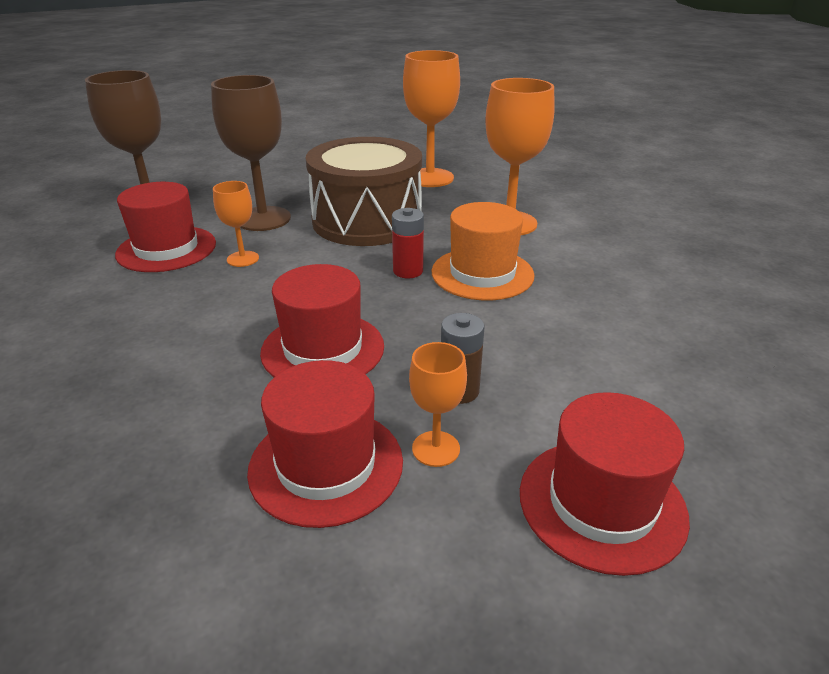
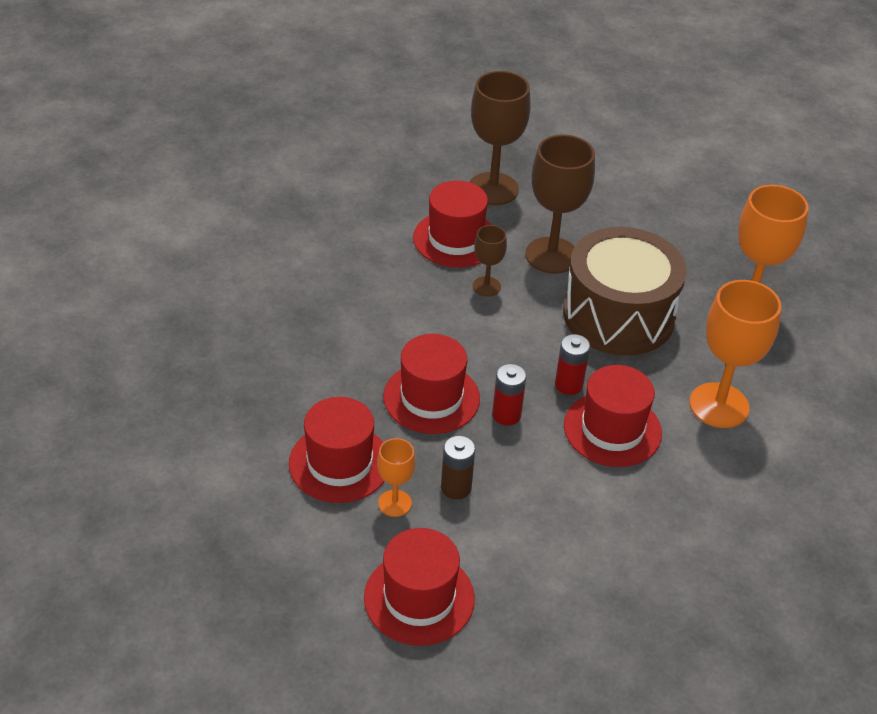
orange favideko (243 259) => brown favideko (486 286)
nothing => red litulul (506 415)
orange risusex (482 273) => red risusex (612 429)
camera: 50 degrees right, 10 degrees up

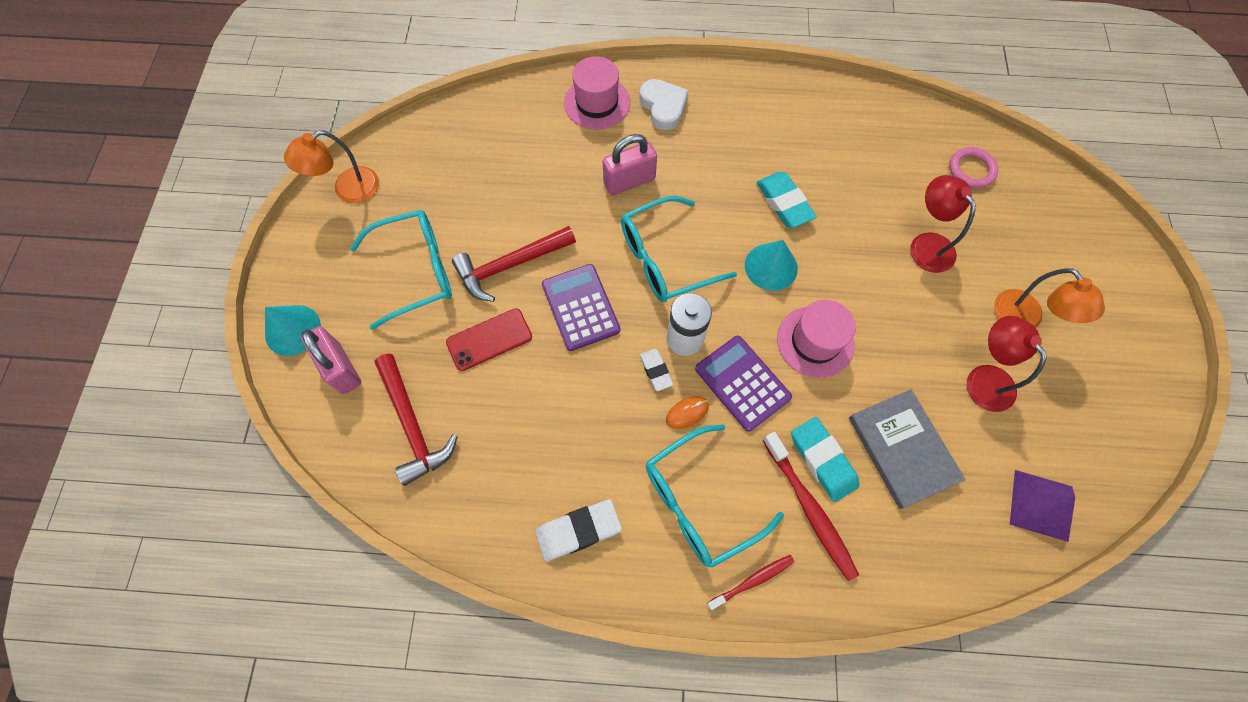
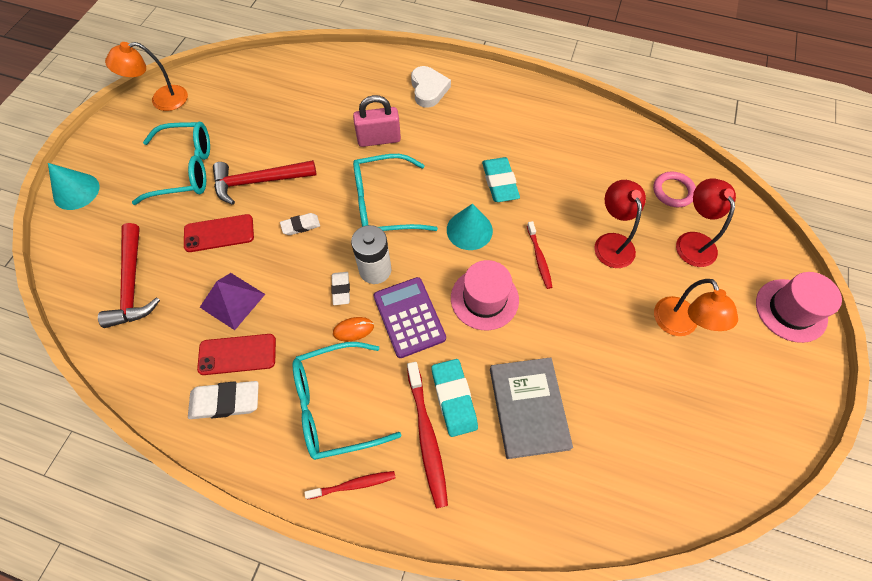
nothing => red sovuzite (237 354)
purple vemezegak (1041 505) => purple vemezegak (232 300), relocated
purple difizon (580 307) => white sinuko (301 226)
nothing => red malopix (539 258)
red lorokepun (984 378) => red lorokepun (692 241), relocated
pink risusex (597 102) => pink risusex (791 310), relocated
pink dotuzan (341 368) => nothing
camera: 15 degrees right, 5 degrees down

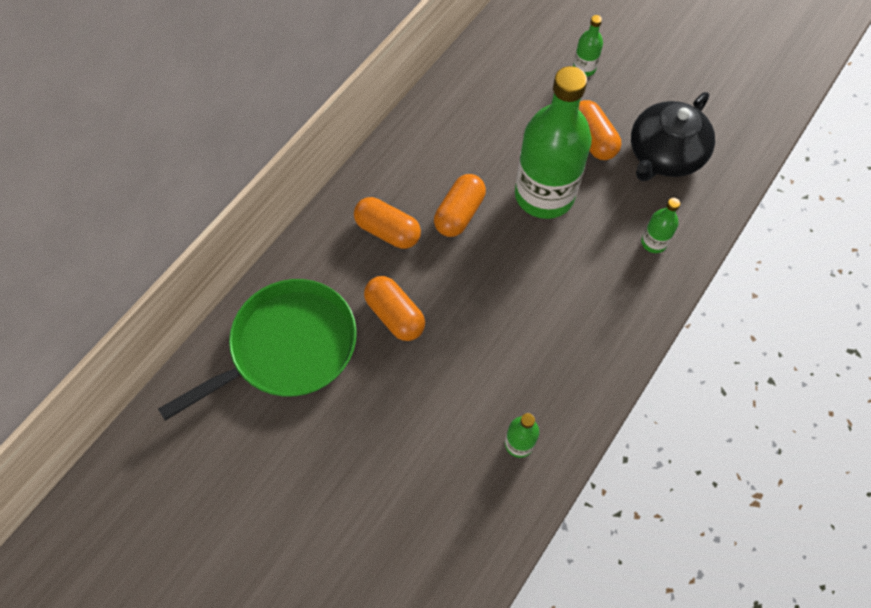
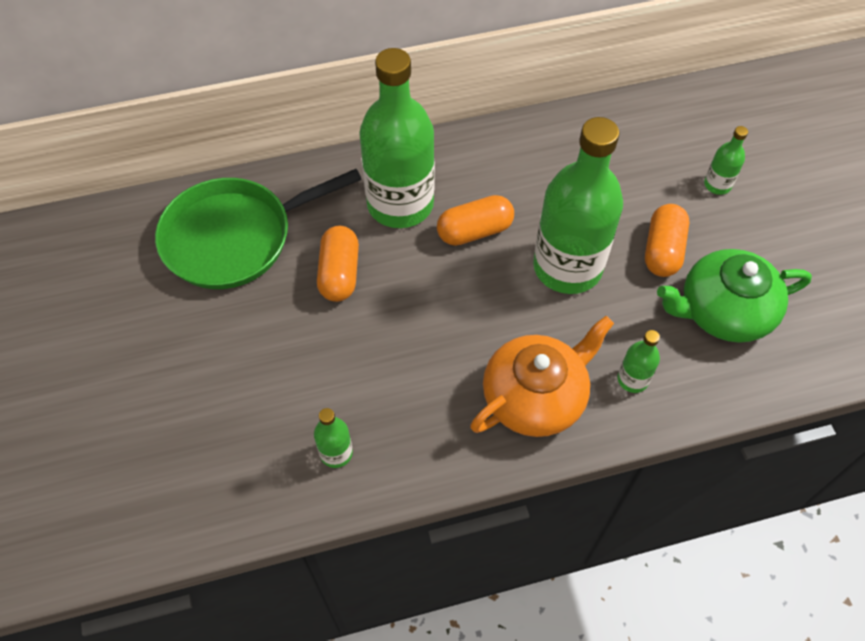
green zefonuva (288 347) => green zefonuva (234 237), 150 degrees clockwise
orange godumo (388 231) => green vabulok (400 204)
nothing => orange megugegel (535 396)
black megugegel (664 155) => green megugegel (723 311)
camera: 40 degrees right, 5 degrees down

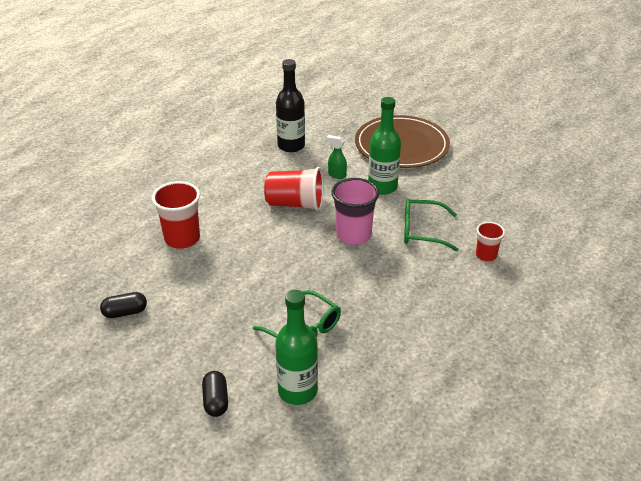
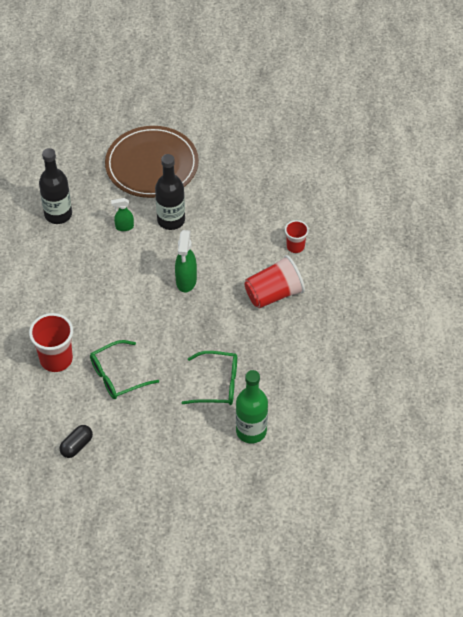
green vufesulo (422 231) => green vufesulo (117 376), relocated
green vabulok (382 187) => black vabulok (171 220)
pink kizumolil (353 235) => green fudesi (186 281)
red kizumolil (295 204) => red kizumolil (274 294), relocated
black godumo (216 401) => nothing
camera: 35 degrees left, 15 degrees up

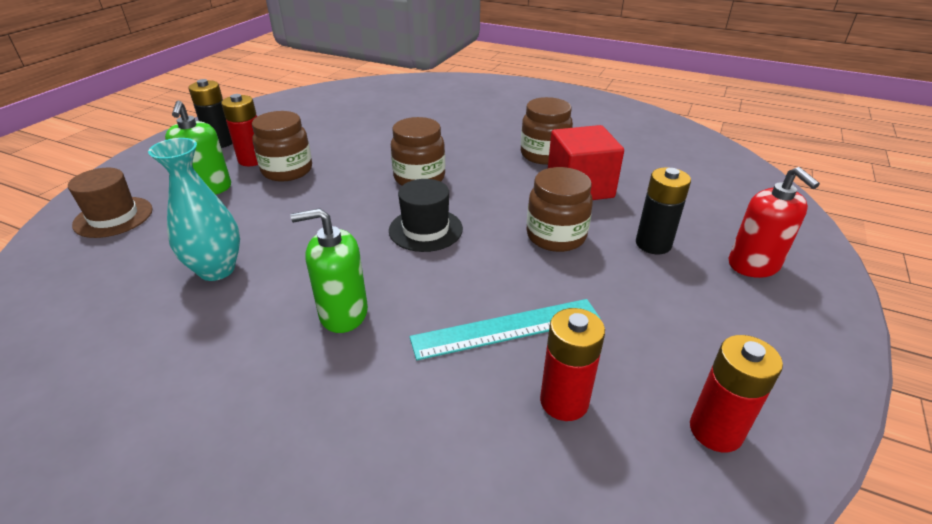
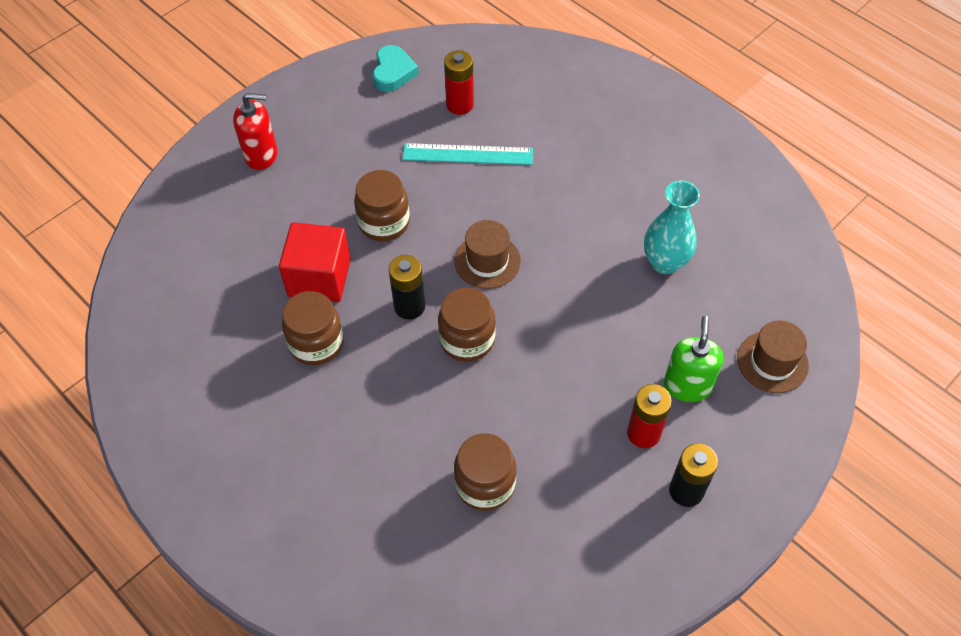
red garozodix (753 265) => red garozodix (261 155), 90 degrees clockwise
red litulul (715 431) => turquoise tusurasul (393 72)
black litulul (653 244) => black litulul (409 306), relocated
black risusex (425 229) => brown risusex (487 261)
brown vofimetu (287 171) => brown vofimetu (485 484), relocated
green garozodix (343 313) => nothing
camera: 160 degrees left, 20 degrees up

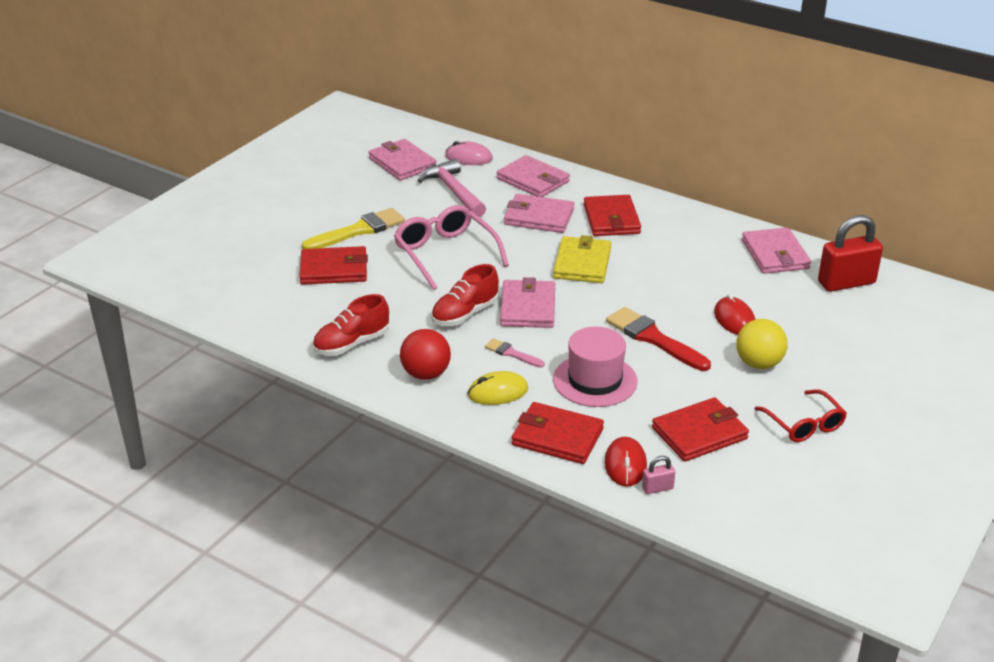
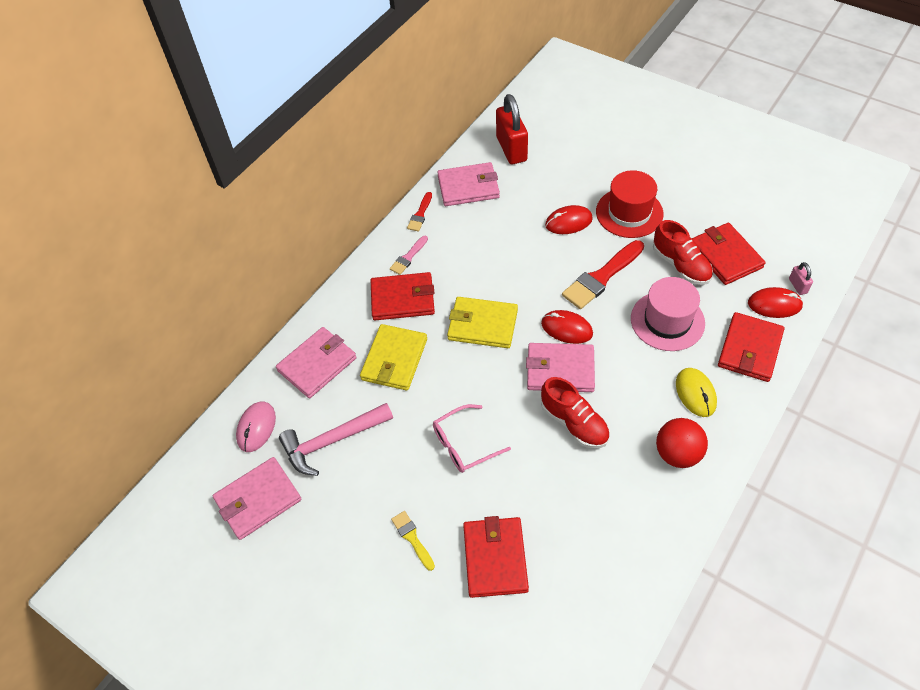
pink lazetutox (539 217) => yellow lazetutox (394 359)
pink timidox (512 353) => pink timidox (408 257), relocated
yellow timidox (358 230) => yellow timidox (412 538), x0.53
nothing => red timidox (420 214)
pink vufesulo (445 254) => pink vufesulo (464 444), x0.65
nothing => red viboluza (566 328)
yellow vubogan (758 364) => red risusex (629 213)
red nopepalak (351 344) => red nopepalak (680 265), relocated
red vufesulo (804 424) => nothing
camera: 85 degrees left, 20 degrees up

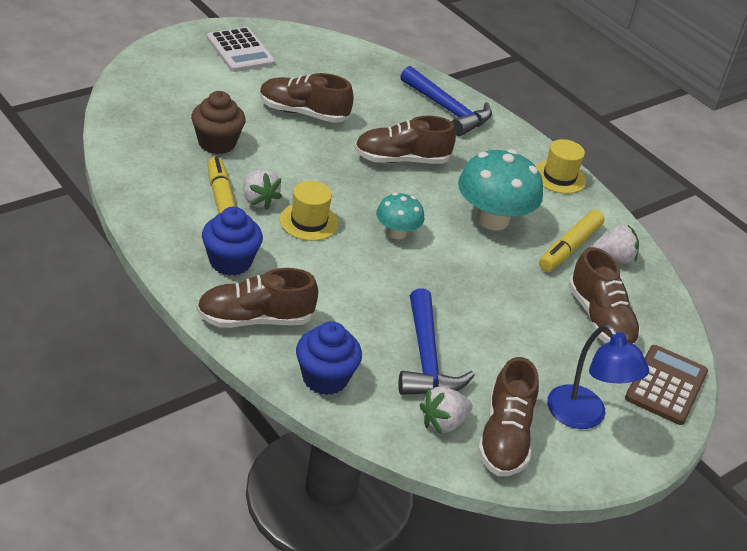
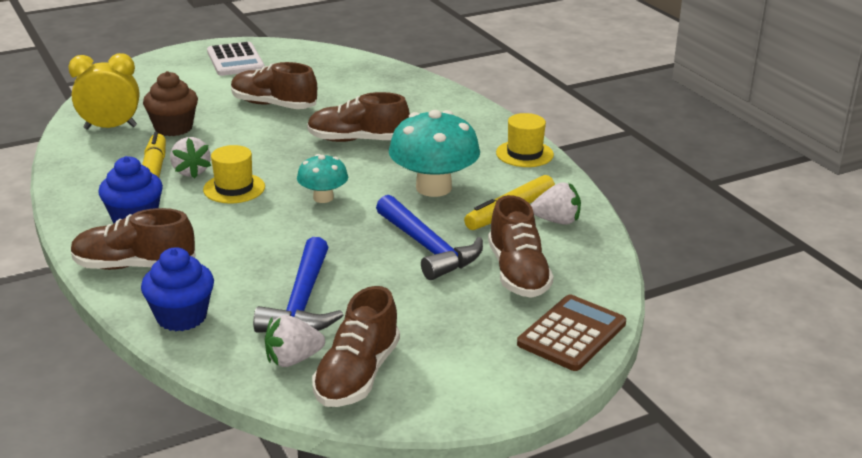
nothing => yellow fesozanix (110 127)
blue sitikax (448 110) => blue sitikax (428 248), relocated
blue lorokepun (584 417) => nothing
camera: 15 degrees right, 10 degrees down

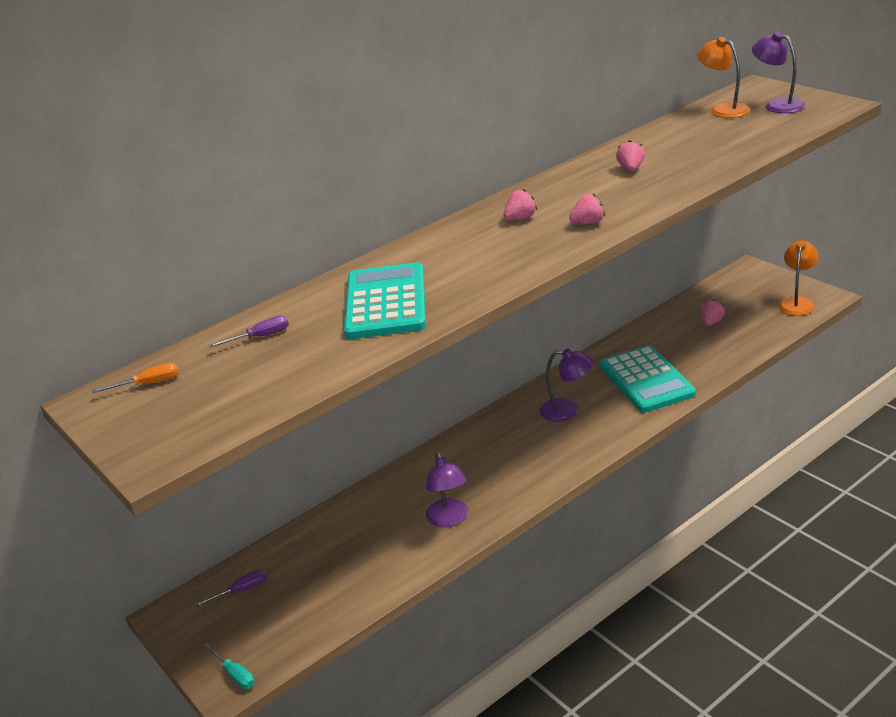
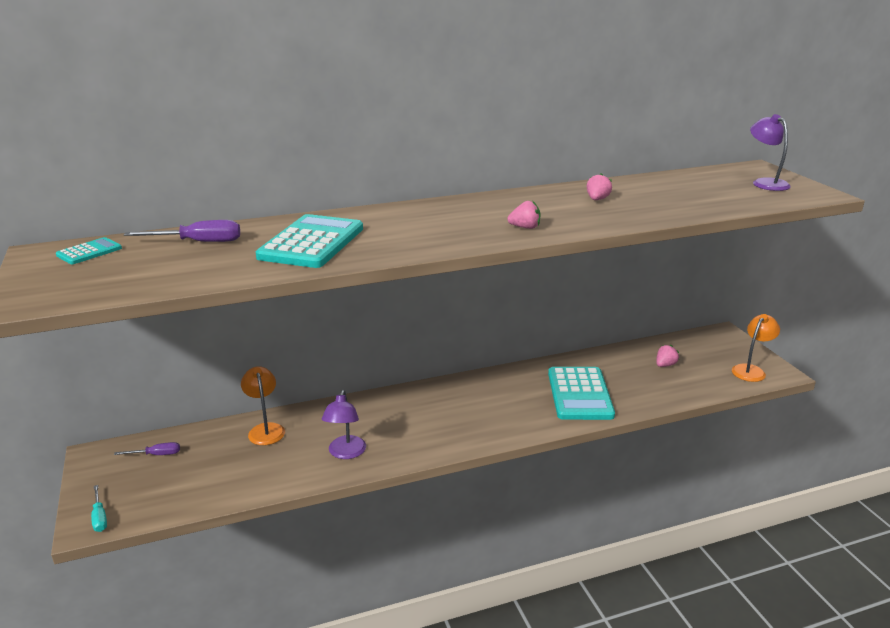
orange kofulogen (148 384) => turquoise difizon (89 252)
purple kofulogen (260 337) => purple kofulogen (199 242), x1.60
orange lorokepun (723 109) => orange lorokepun (265 429), relocated
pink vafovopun (520 218) => nothing
purple lorokepun (567 411) => nothing
camera: 15 degrees right, 5 degrees down

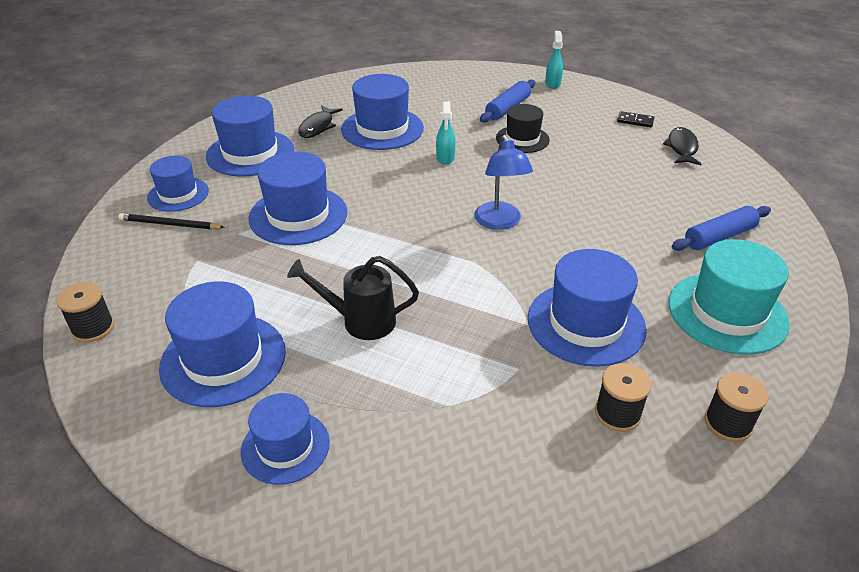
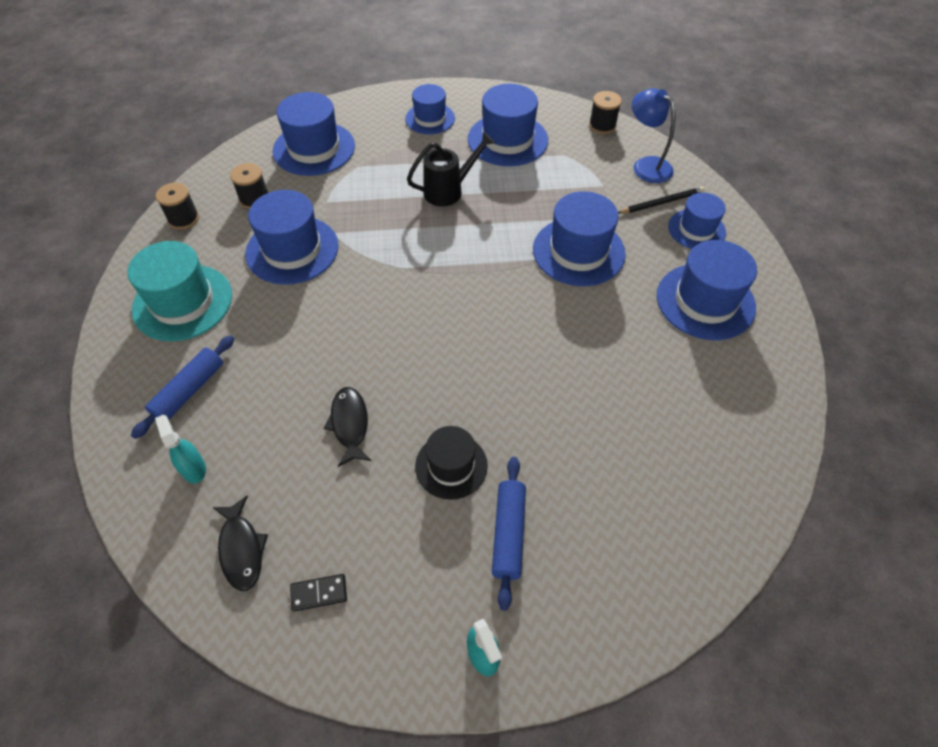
turquoise fudesi (445 158) => turquoise fudesi (193 468), relocated
blue risusex (382 129) => blue risusex (314 149), relocated
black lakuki (318 127) => black lakuki (350 424), relocated
blue lorokepun (500 222) => blue lorokepun (646 165), relocated
camera: 150 degrees right, 15 degrees up

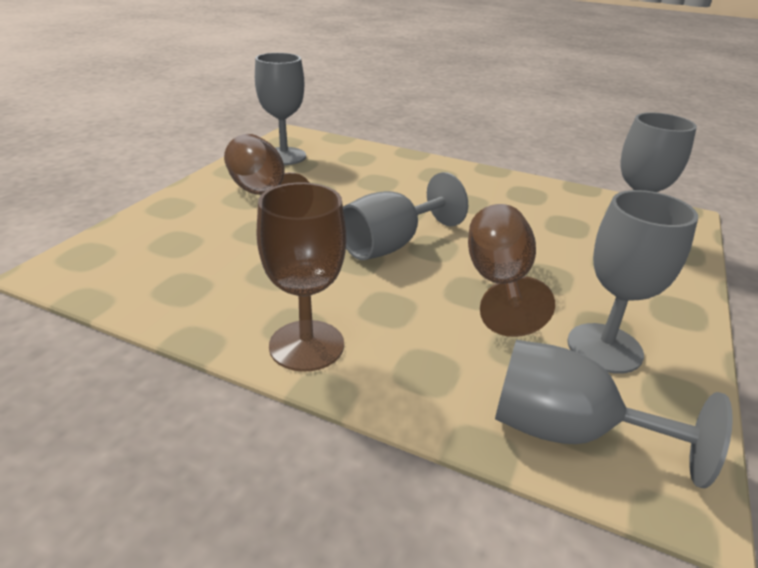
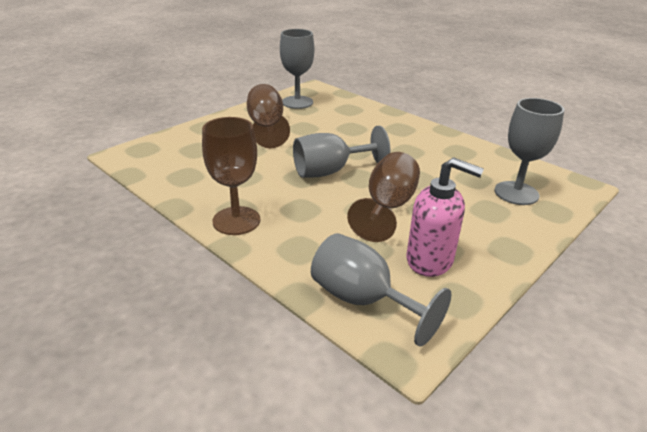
grey favideko (604 348) => pink garozodix (430 260)
camera: 20 degrees right, 0 degrees up

